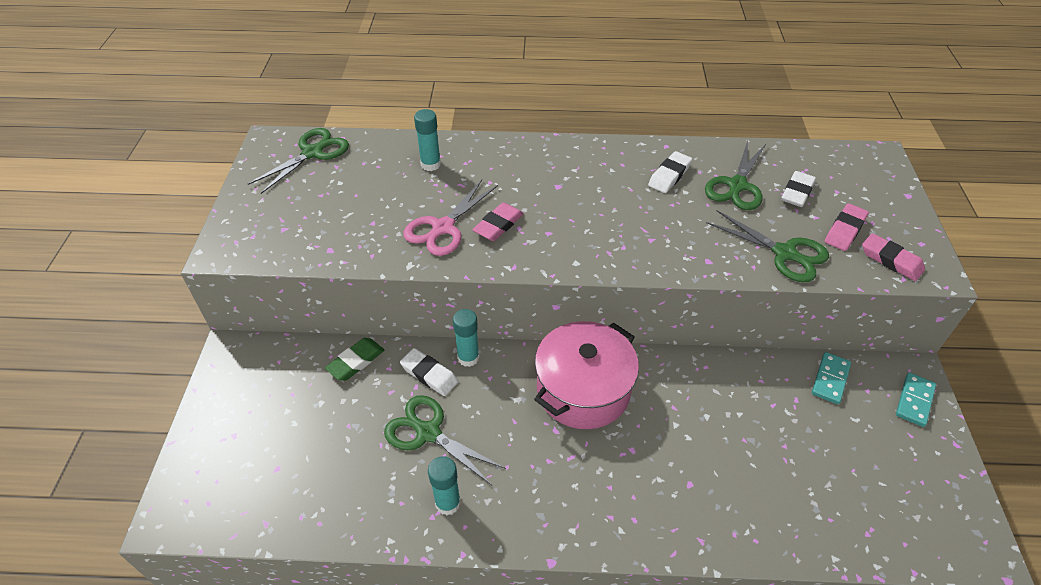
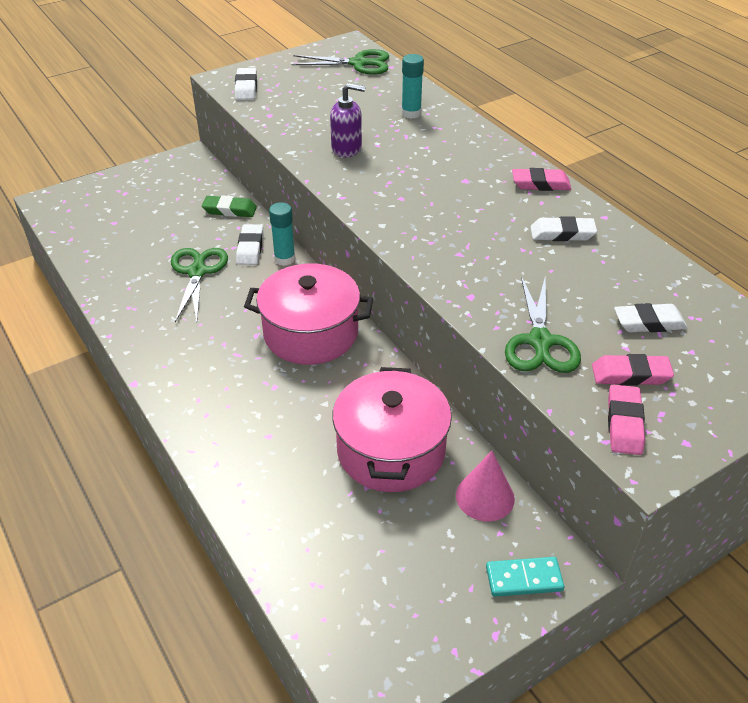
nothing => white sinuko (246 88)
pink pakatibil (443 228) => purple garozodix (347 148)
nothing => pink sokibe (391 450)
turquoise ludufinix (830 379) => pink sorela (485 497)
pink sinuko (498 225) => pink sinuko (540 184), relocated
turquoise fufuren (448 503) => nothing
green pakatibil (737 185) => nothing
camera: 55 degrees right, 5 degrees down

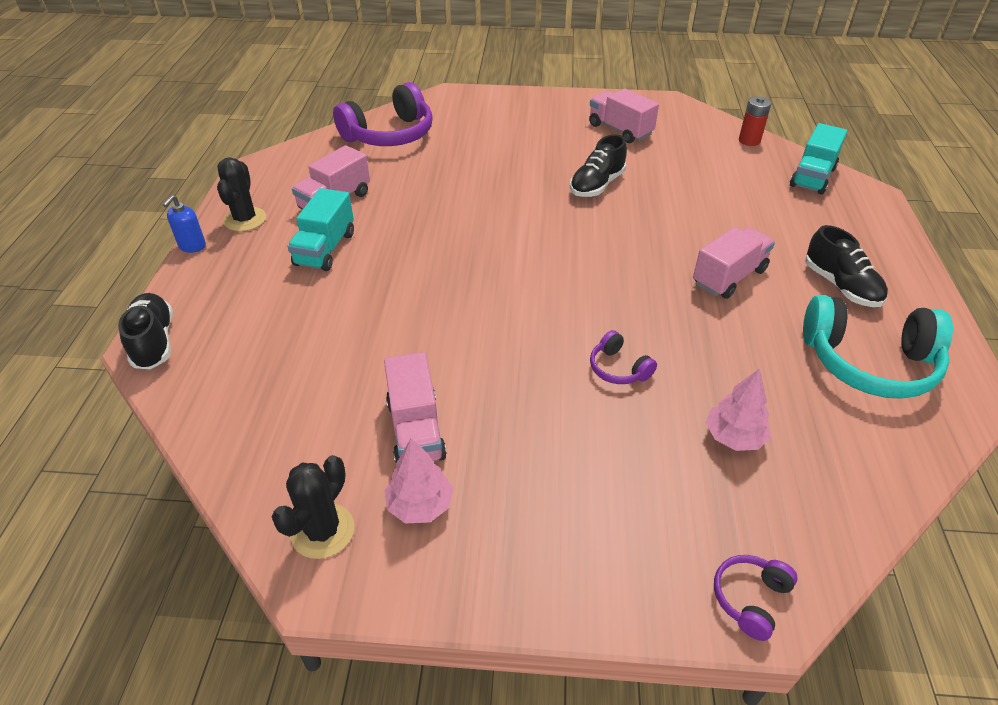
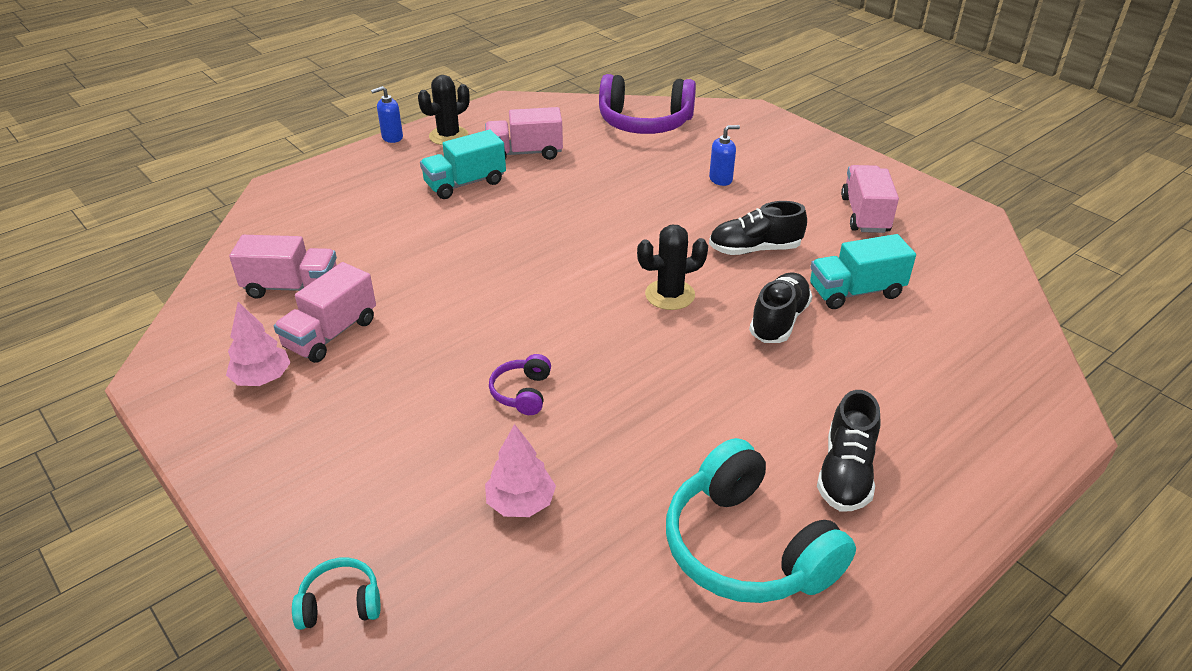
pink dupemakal (729 277) => pink dupemakal (292 287), relocated
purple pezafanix (750 599) => turquoise pezafanix (340 603)
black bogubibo (322 531) => black bogubibo (670 295), relocated
nothing => blue garozodix (721 179)
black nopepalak (154 342) => black nopepalak (779 321), relocated
turquoise dupemakal (812 177) => turquoise dupemakal (855 292), relocated
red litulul (749 140) => nothing
camera: 45 degrees right, 5 degrees down

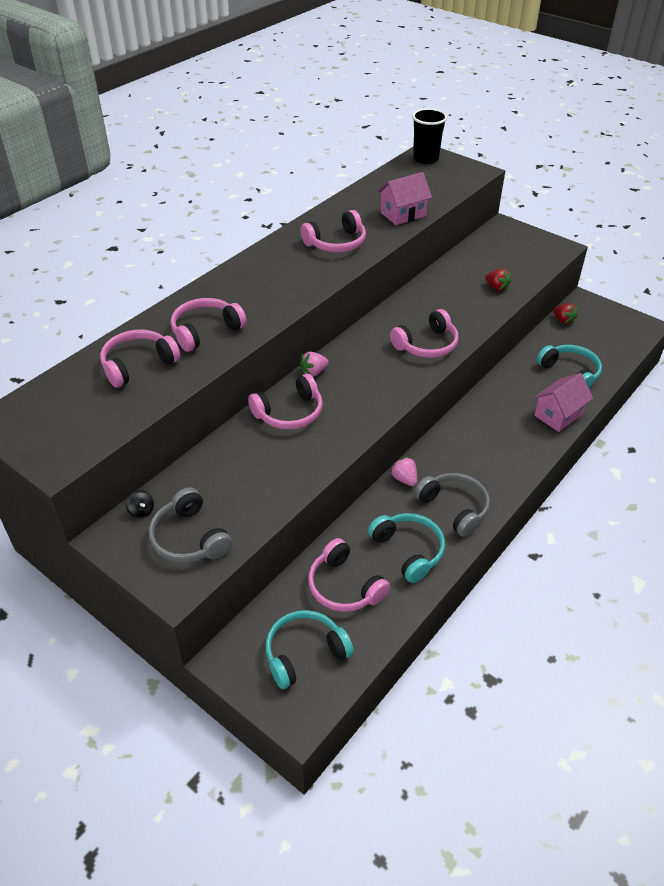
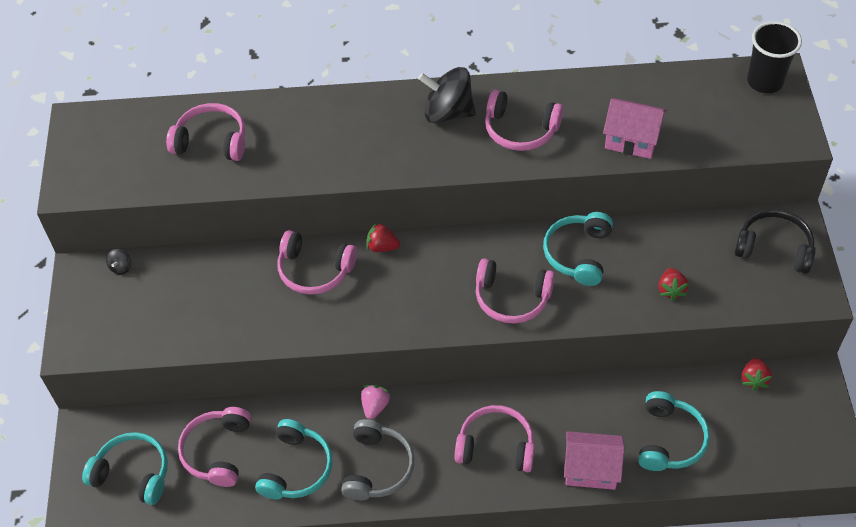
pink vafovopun (314 372) => red vafovopun (382 246)
nothing => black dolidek (448 112)
pink pezafanix (205 331) => pink pezafanix (496 446), relocated
nothing => turquoise pezafanix (578 254)
nothing => black pezafanix (774 248)
grey pezafanix (189 538) => nothing
camera: 50 degrees right, 10 degrees up

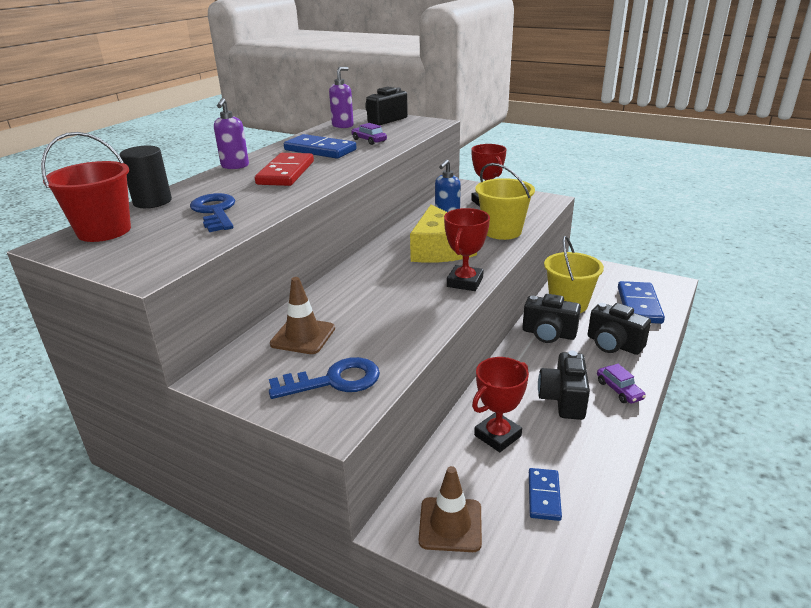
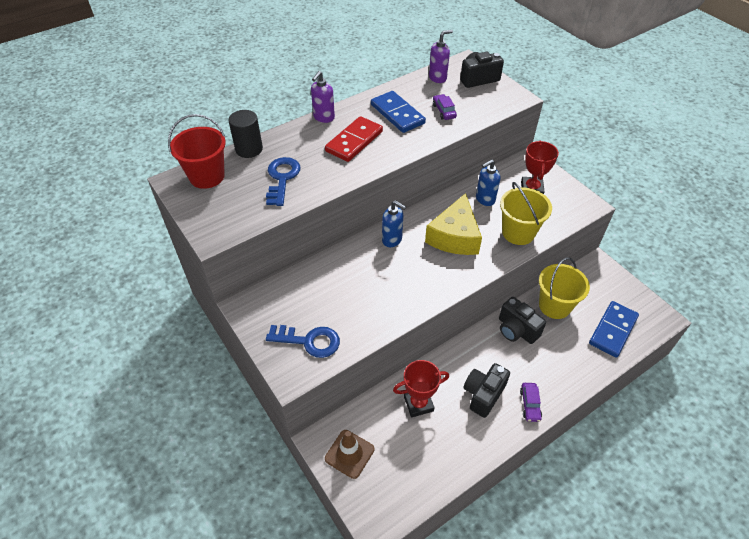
nothing => blue garozodix (392 240)
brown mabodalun (303 336) => nothing
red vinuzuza (465 282) => nothing
blue ludufinix (544 496) => nothing
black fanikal (613 344) => nothing
camera: 25 degrees right, 20 degrees up

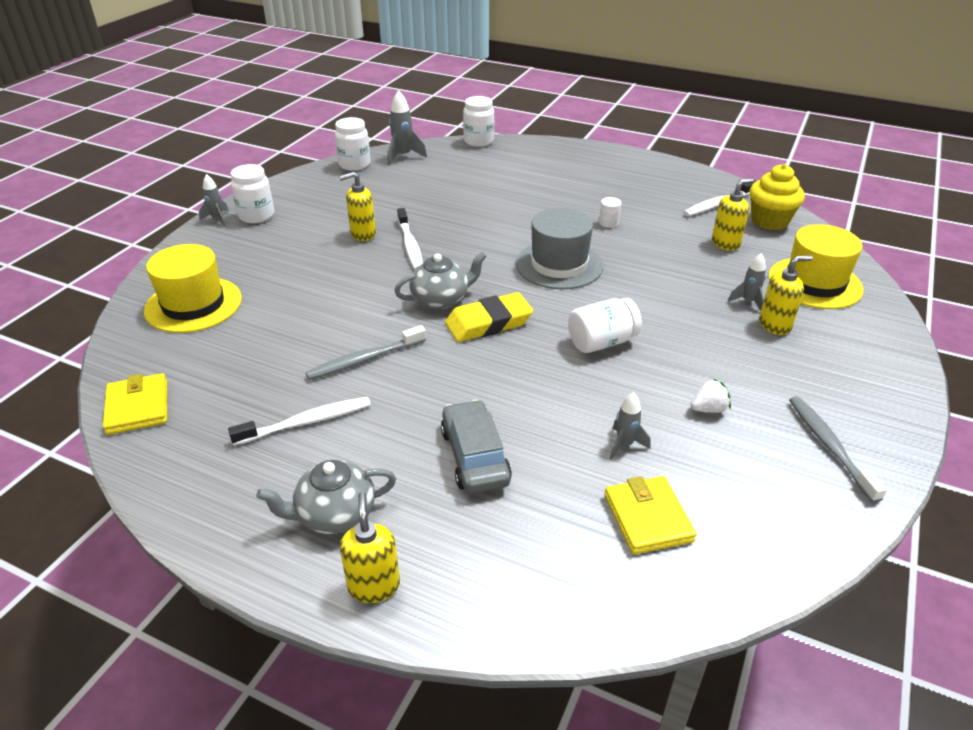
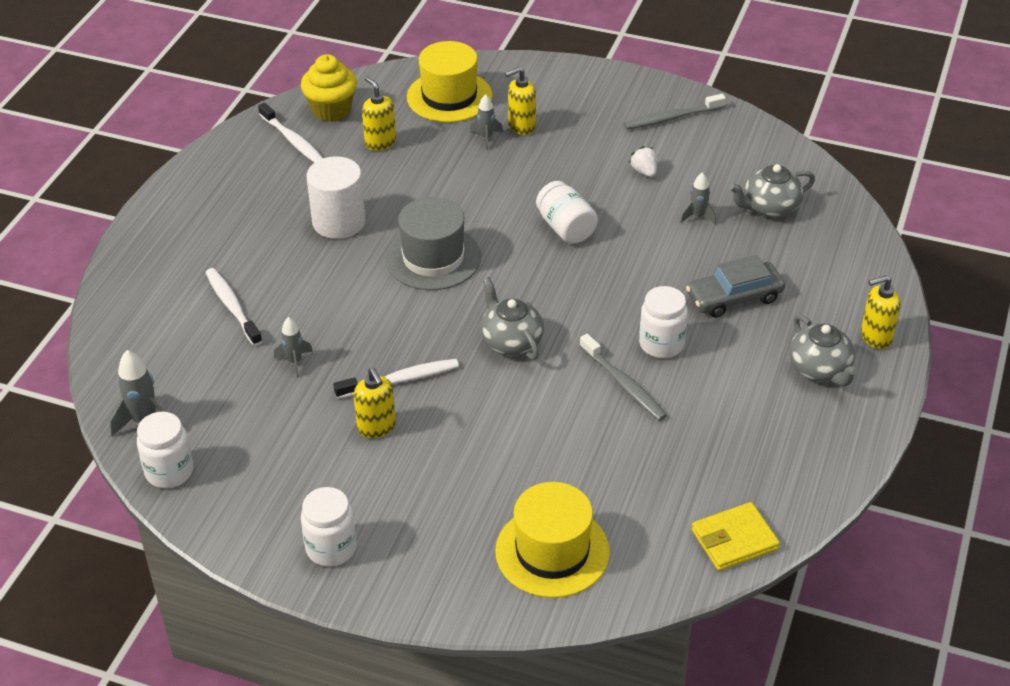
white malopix (306 422) => white malopix (232 306), relocated
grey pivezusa (217 219) => grey pivezusa (294 362), relocated
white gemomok (608 223) => white gemomok (339 222), x2.30
yellow garozodix (775 325) => yellow garozodix (521 126), 90 degrees counterclockwise
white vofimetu (478 141) => white vofimetu (661 344), relocated
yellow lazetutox (647 518) => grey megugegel (770 207)
yellow sinuko (488 323) => nothing
camera: 95 degrees left, 5 degrees up

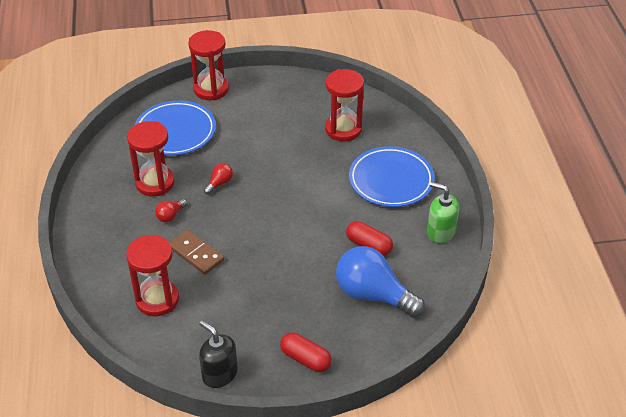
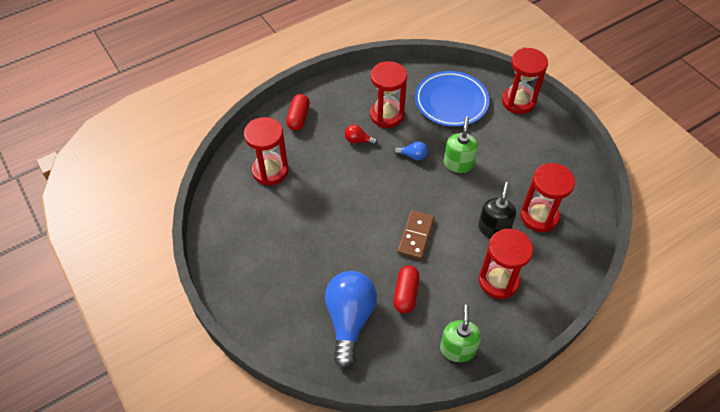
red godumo (305 359) => red godumo (298 118), relocated
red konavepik (219 183) => blue konavepik (412 156)
brown ludufinix (196 254) => brown ludufinix (415 236), relocated
nothing => green garozodix (458 163)
black garozodix (219 374) => black garozodix (494 228), relocated
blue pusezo (391 180) => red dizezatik (498 281)
camera: 65 degrees right, 10 degrees up

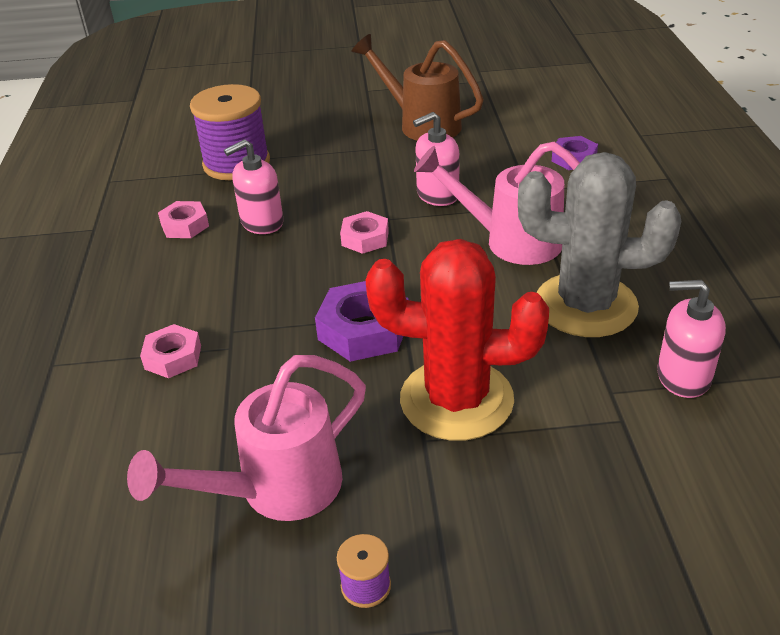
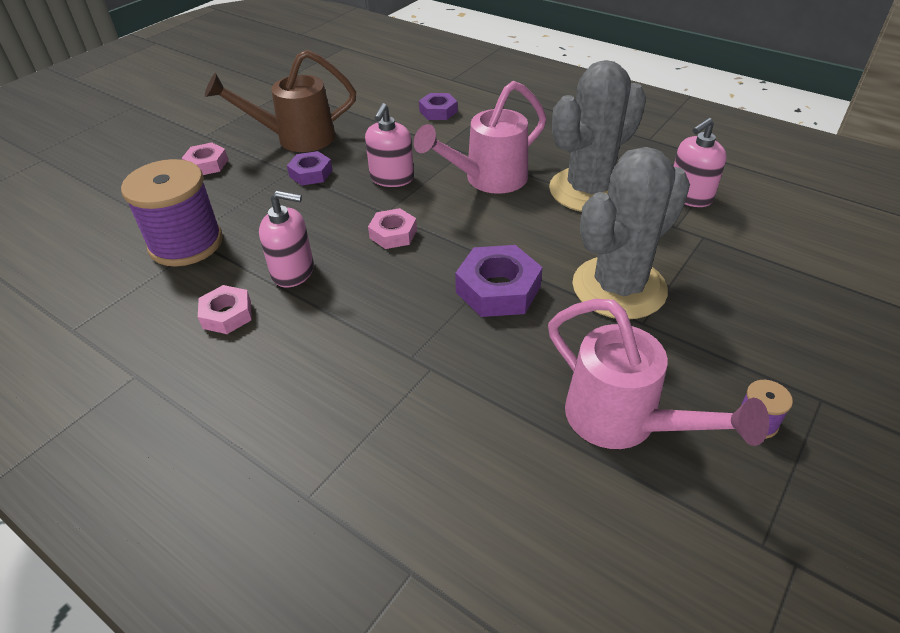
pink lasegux (173 357) => pink lasegux (207 164), relocated
pink garozodix (262 222) => pink garozodix (293 271), 90 degrees counterclockwise
nothing => purple lasegux (311 173)
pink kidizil (275 491) => pink kidizil (625 422), 45 degrees counterclockwise
red bogubibo (456 400) => grey bogubibo (619 288)
camera: 50 degrees left, 5 degrees up

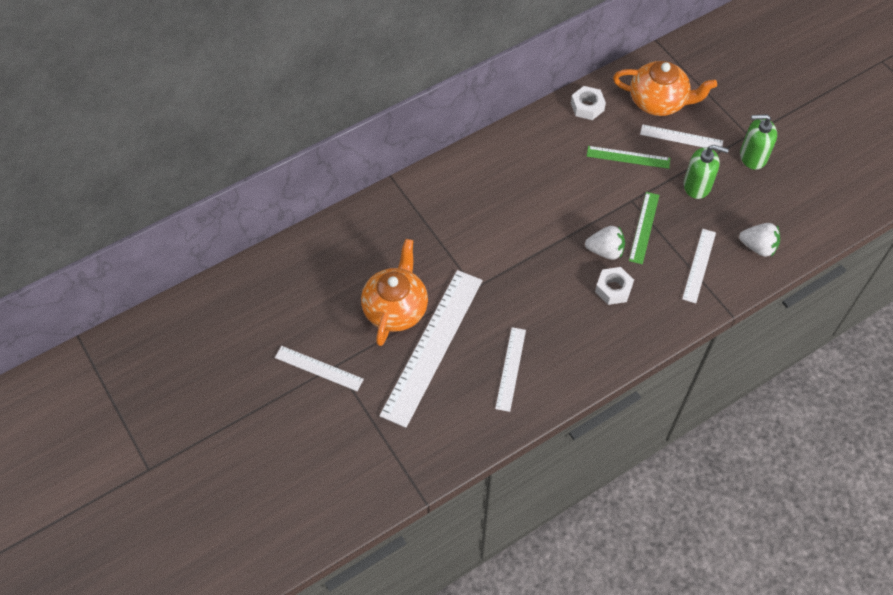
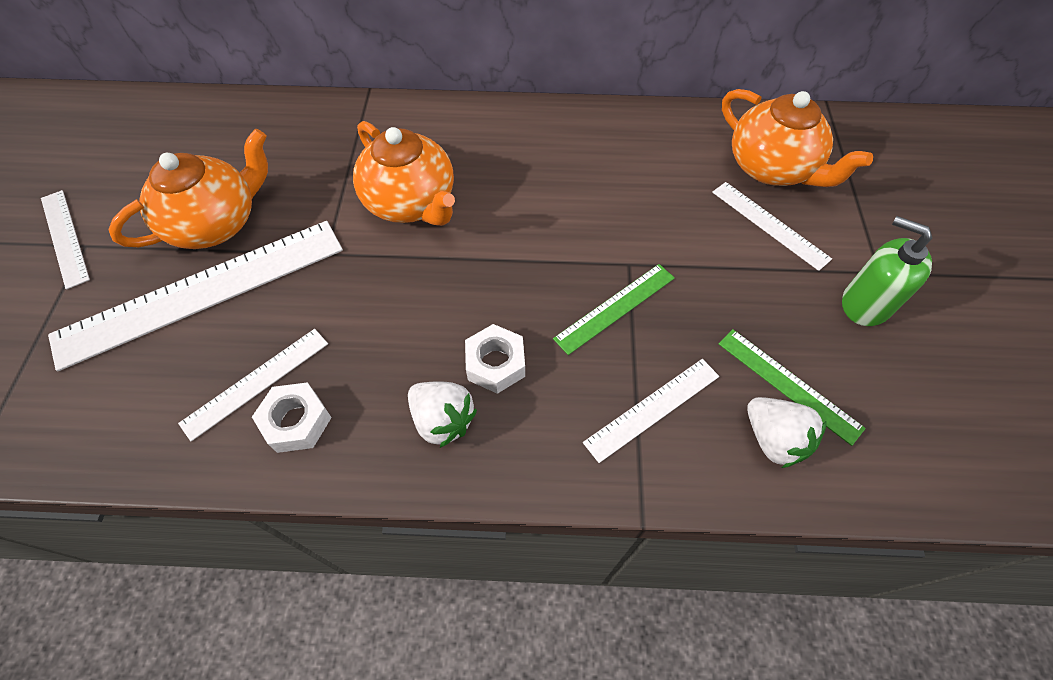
white lasegux (587 106) => white lasegux (296 421), relocated
nothing => orange megugegel (411 202)
white vafovopun (605 251) => white vafovopun (442 420), relocated
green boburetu (628 157) => green boburetu (788 385), relocated
green garozodix (697 185) => nothing
camera: 35 degrees right, 0 degrees up

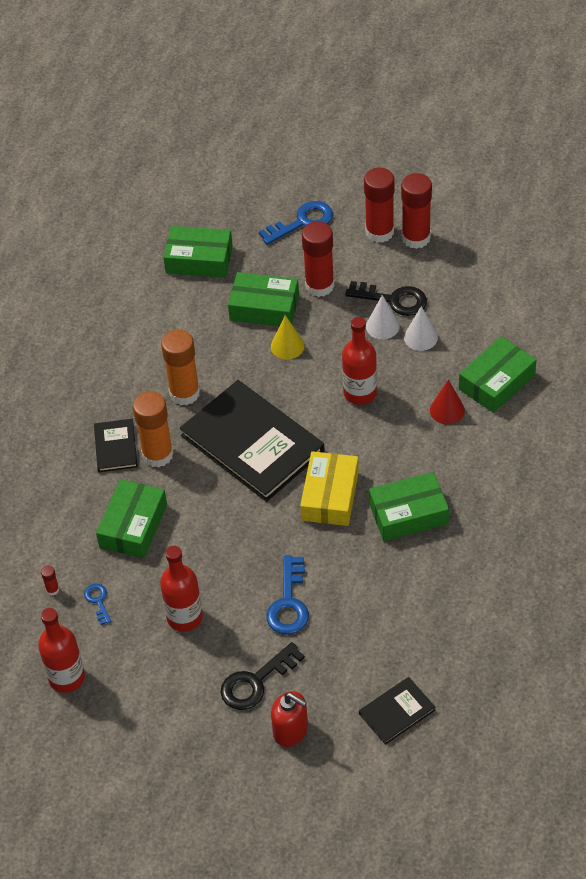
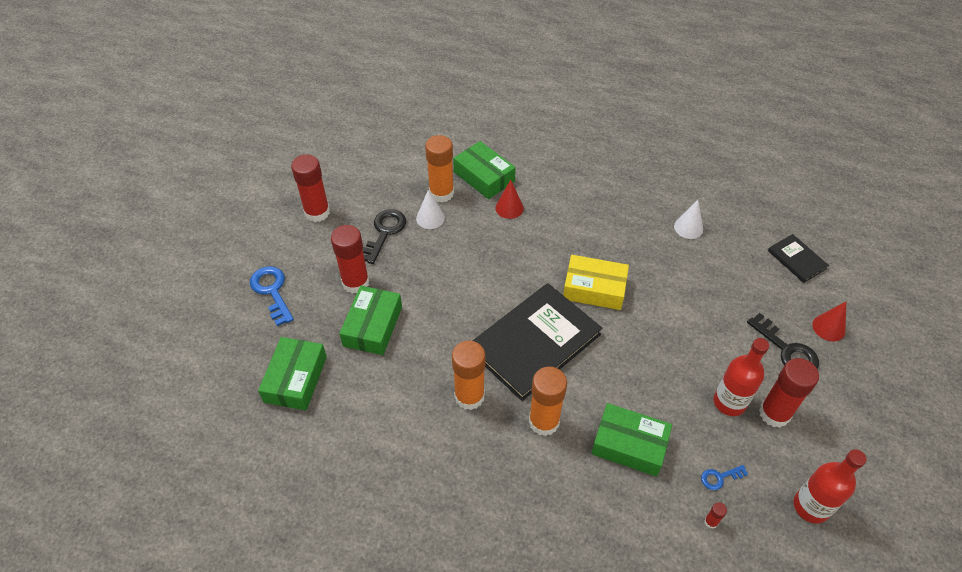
nothing => orange fufuren (441 193)
white sorela (382 326) => white sorela (688 228), relocated
red fufuren (379 232) => red fufuren (774 413), relocated
red garozodix (291 731) => red sorela (828 328)
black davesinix (116 447) => nothing
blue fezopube (289 603) => nothing
yellow sorela (287 346) => nothing
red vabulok (360 393) => nothing
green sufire (408 514) => nothing
camera: 90 degrees left, 0 degrees up

